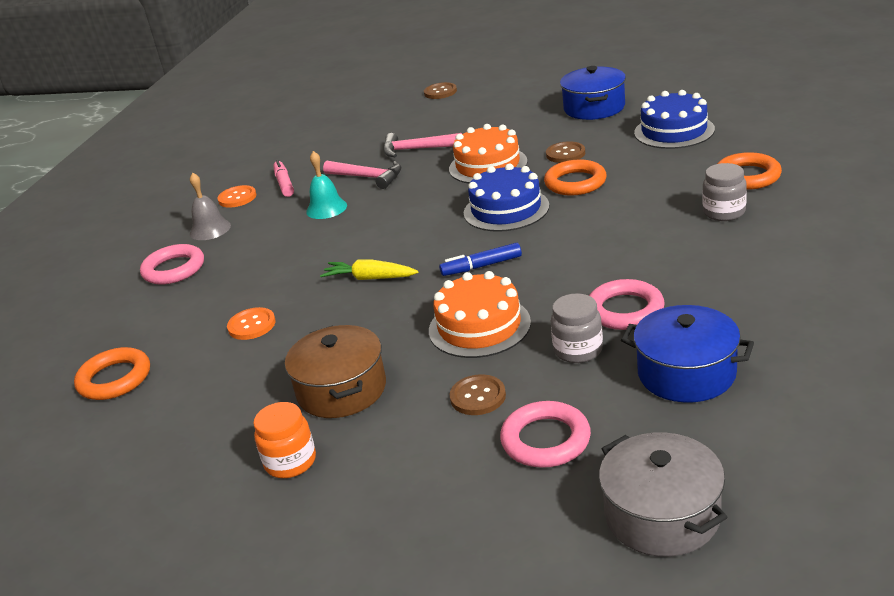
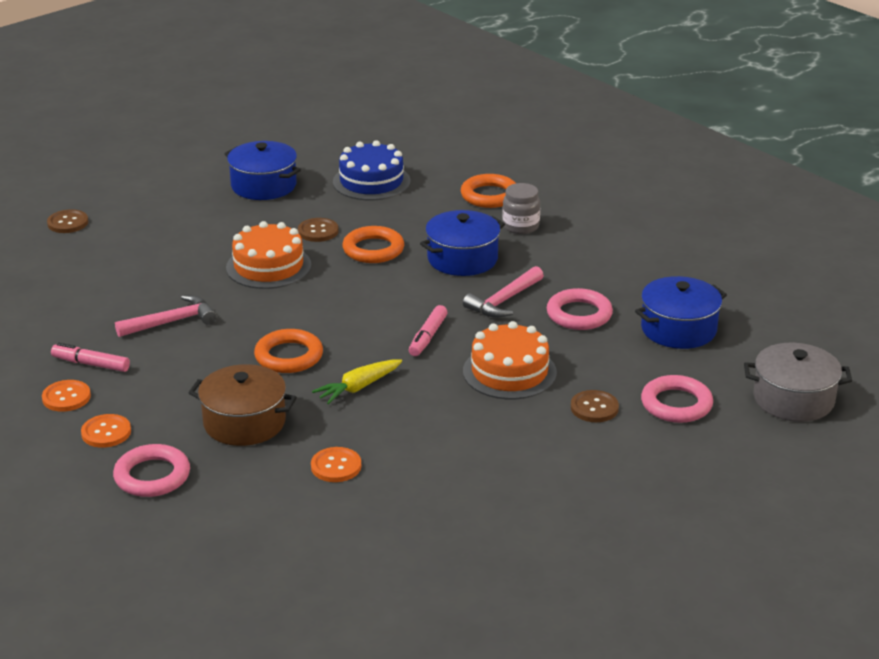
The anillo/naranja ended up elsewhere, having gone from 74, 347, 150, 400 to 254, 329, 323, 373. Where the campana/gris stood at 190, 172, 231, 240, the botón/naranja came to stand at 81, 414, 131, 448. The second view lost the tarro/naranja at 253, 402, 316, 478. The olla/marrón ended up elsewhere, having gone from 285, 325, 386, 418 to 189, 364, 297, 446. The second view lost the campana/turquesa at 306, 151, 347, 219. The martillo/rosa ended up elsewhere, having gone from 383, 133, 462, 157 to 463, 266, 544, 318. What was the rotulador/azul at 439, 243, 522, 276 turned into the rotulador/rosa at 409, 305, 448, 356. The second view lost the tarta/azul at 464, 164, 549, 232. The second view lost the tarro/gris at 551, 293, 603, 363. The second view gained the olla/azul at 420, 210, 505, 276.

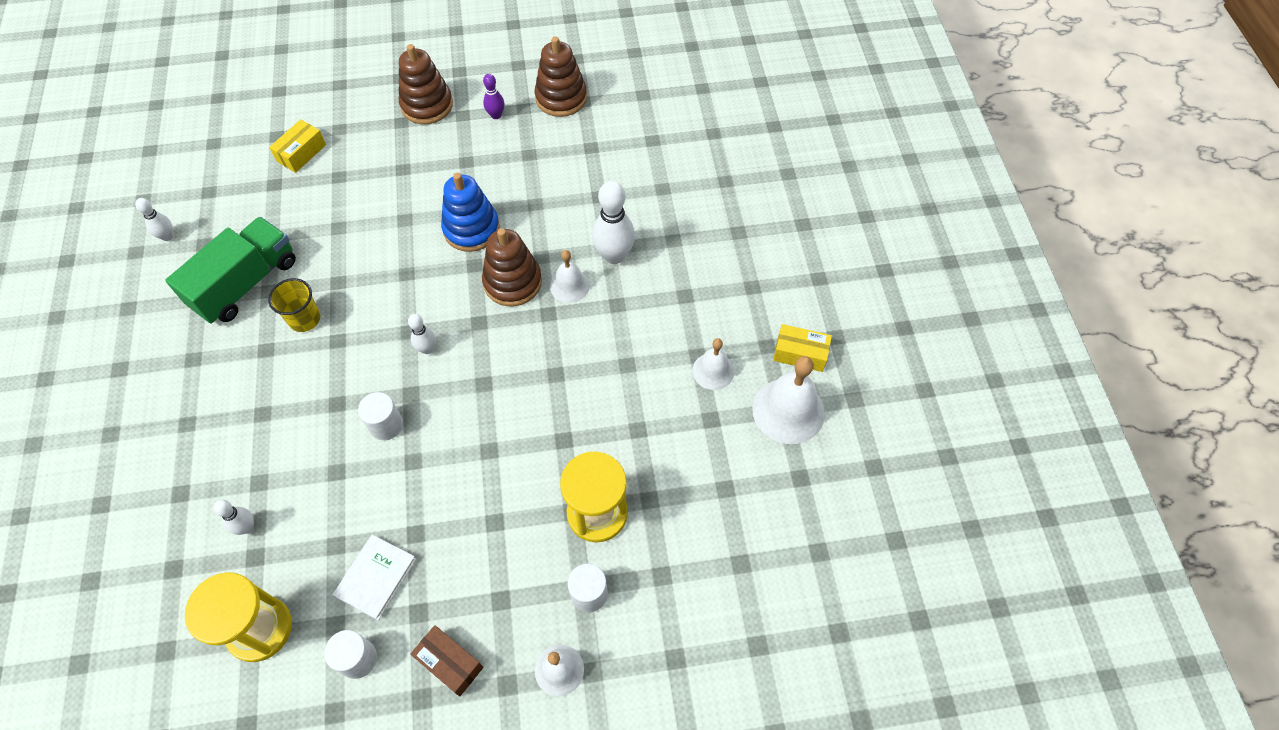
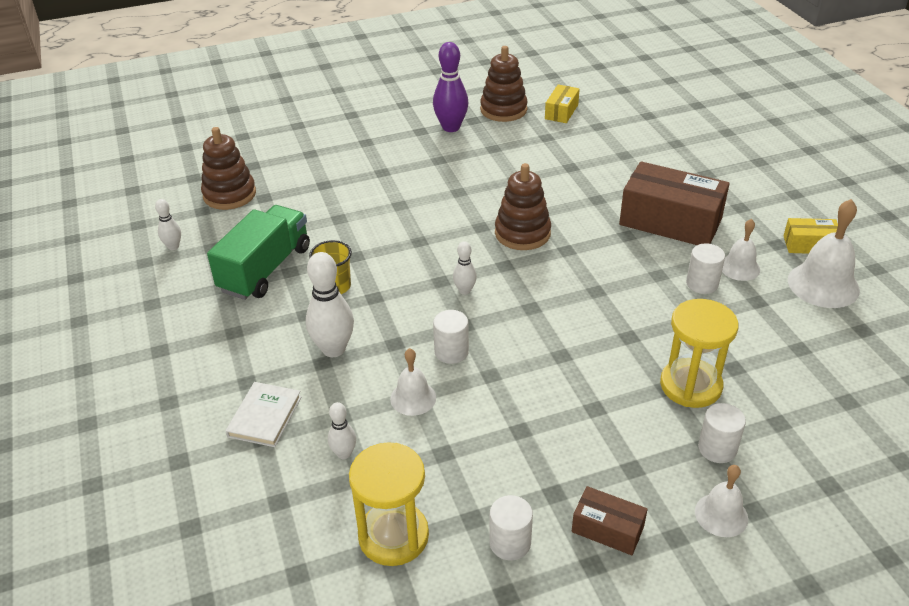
The caja/amarillo ended up elsewhere, having gone from 269, 119, 326, 173 to 545, 84, 580, 123. The libro/blanco ended up elsewhere, having gone from 333, 535, 416, 620 to 226, 382, 301, 447. The juguete apilable/marrón ended up elsewhere, having gone from 399, 44, 453, 124 to 201, 127, 256, 210. The second view lost the juguete apilable/azul at 441, 173, 500, 252. The size of the bolo/morado at 483, 74, 504, 119 changed by a factor of 1.86. The campana/blanco ended up elsewhere, having gone from 550, 250, 590, 303 to 390, 348, 436, 416. The bolo/blanco ended up elsewhere, having gone from 592, 181, 635, 264 to 306, 252, 354, 357. The second view gained the caja/marrón at 619, 161, 730, 245. The second view gained the cilindro/blanco at 686, 243, 725, 294.

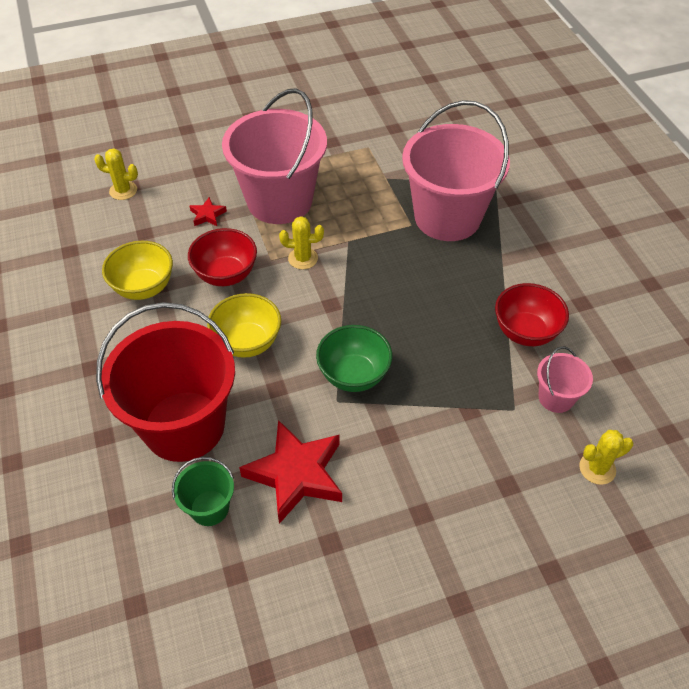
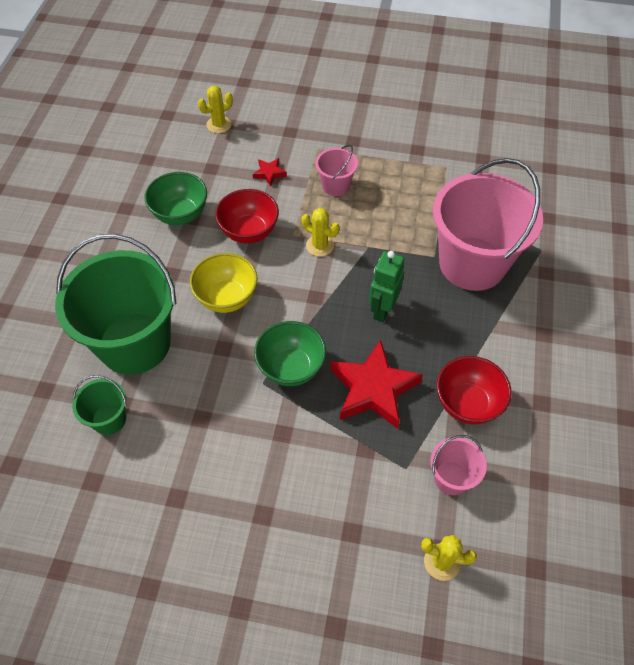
The cactus/amarillo at 94, 149, 138, 200 ended up facing another way, 75 degrees counterclockwise from before. What was the balde/rojo at 96, 302, 235, 462 turned into the balde/verde at 55, 234, 176, 375. What was the cuenco/amarillo at 102, 241, 173, 300 turned into the cuenco/verde at 144, 172, 207, 225. The size of the balde/rosa at 222, 88, 327, 224 changed by a factor of 0.45. The estrella/rojo ended up elsewhere, having gone from 239, 420, 342, 524 to 330, 339, 423, 429. The second view gained the robot/verde at 369, 251, 404, 322.

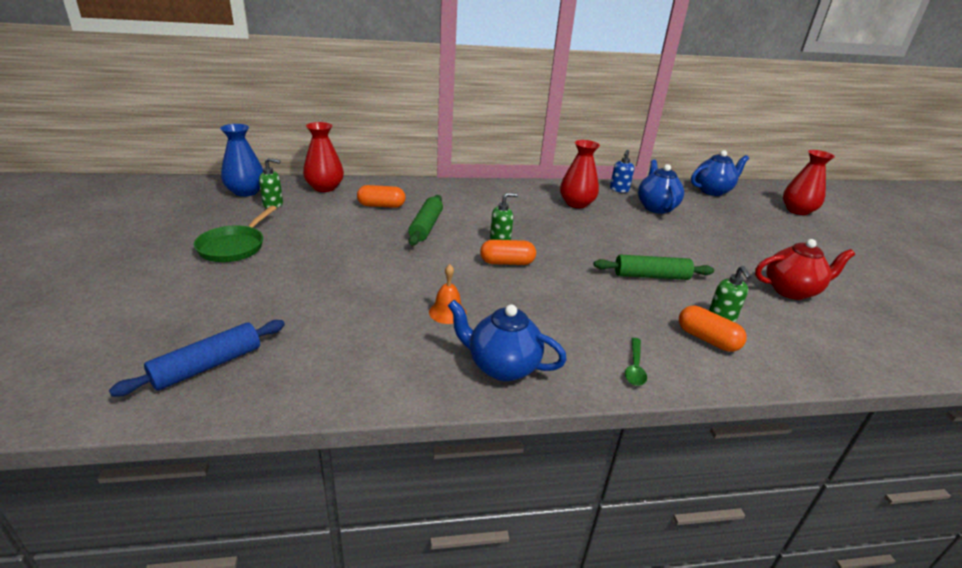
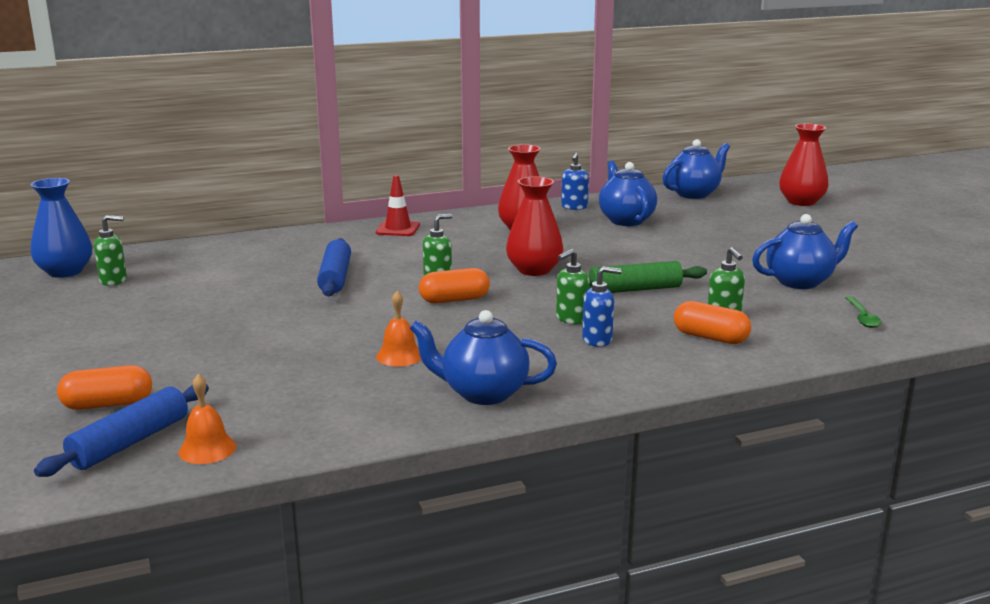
The second view lost the sartén/verde at 194, 206, 277, 262. The florero/rojo ended up elsewhere, having gone from 303, 122, 344, 192 to 506, 176, 563, 276. The cápsula/naranja ended up elsewhere, having gone from 357, 185, 406, 208 to 57, 365, 152, 410. What was the rodillo/verde at 408, 195, 443, 245 turned into the rodillo/azul at 317, 238, 351, 296. The cuchara/verde ended up elsewhere, having gone from 625, 338, 647, 386 to 845, 296, 882, 328. What was the tetera/rojo at 755, 239, 855, 300 turned into the tetera/azul at 752, 214, 858, 289. The second view gained the campana/naranja at 178, 374, 236, 464. The second view gained the cono de tráfico/rojo at 376, 175, 420, 236. The second view gained the dispensador de jabón/verde at 556, 249, 590, 324. The second view gained the dispensador de jabón/azul at 582, 266, 621, 347.

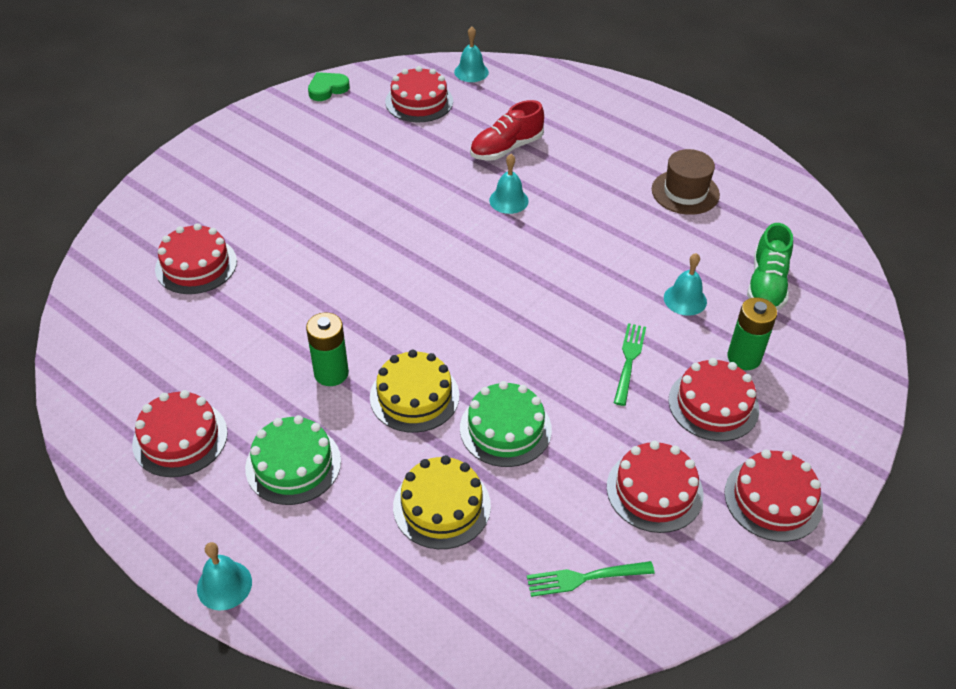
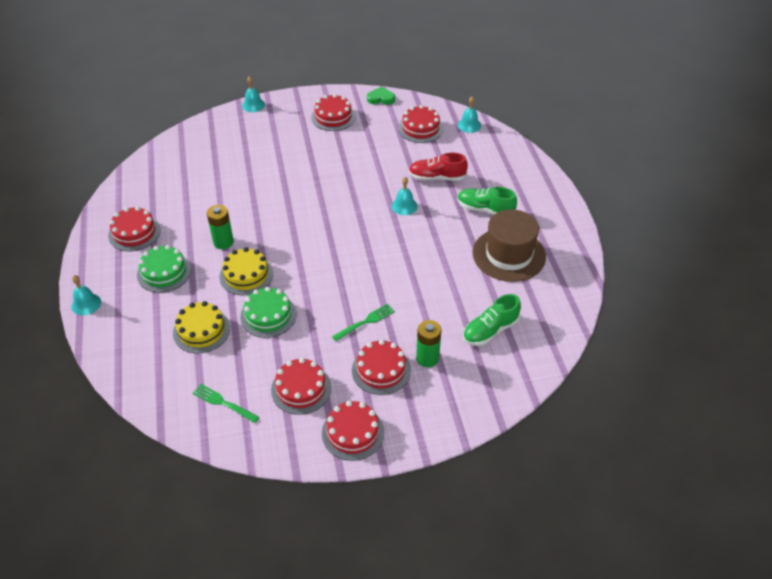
The tarta/rojo ended up elsewhere, having gone from 155, 223, 237, 294 to 311, 94, 356, 131. The size of the sombrero/marrón at 652, 149, 720, 215 changed by a factor of 1.53. The campana/turquesa ended up elsewhere, having gone from 664, 253, 707, 316 to 242, 76, 265, 112. The second view gained the zapato/verde at 458, 187, 517, 215.

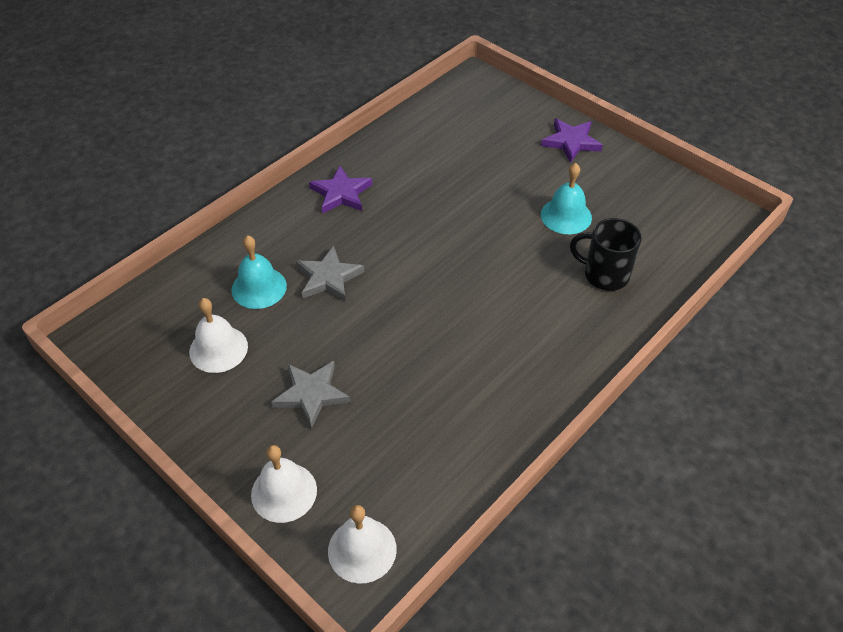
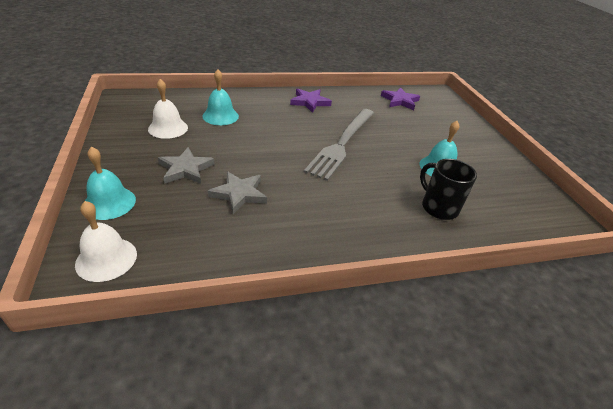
What was the campana/blanco at 251, 445, 317, 523 turned into the campana/turquesa at 85, 147, 136, 220. The estrella/gris ended up elsewhere, having gone from 296, 246, 364, 302 to 208, 171, 267, 214. The estrella/morado ended up elsewhere, having gone from 541, 118, 603, 163 to 381, 87, 420, 110. The second view gained the tenedor/gris at 304, 109, 374, 181.

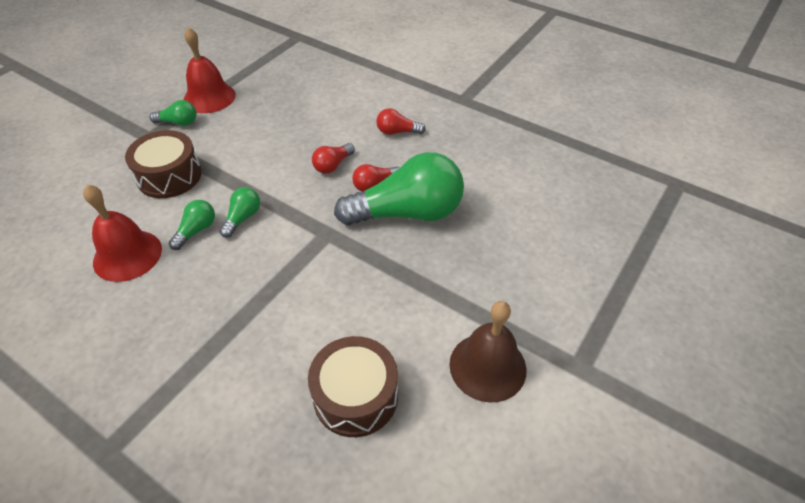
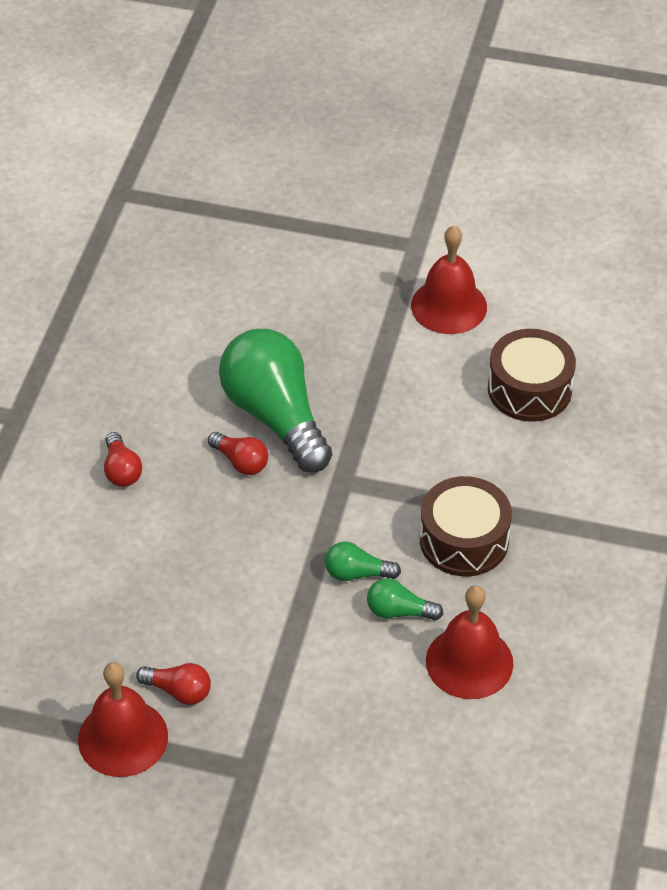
The tambor/marrón ended up elsewhere, having gone from 125, 130, 202, 198 to 420, 476, 512, 576. The second view lost the bombilla/verde at 150, 100, 196, 126. The bombilla/rojo ended up elsewhere, having gone from 312, 143, 355, 174 to 136, 663, 211, 705. What was the campana/marrón at 449, 301, 527, 403 turned into the campana/rojo at 411, 226, 487, 334.

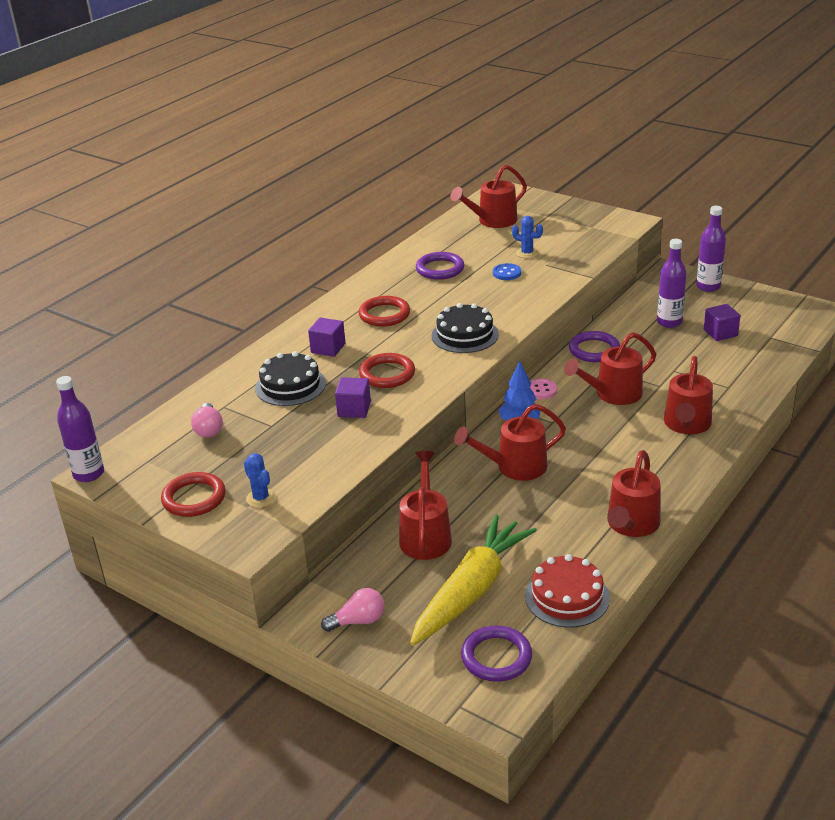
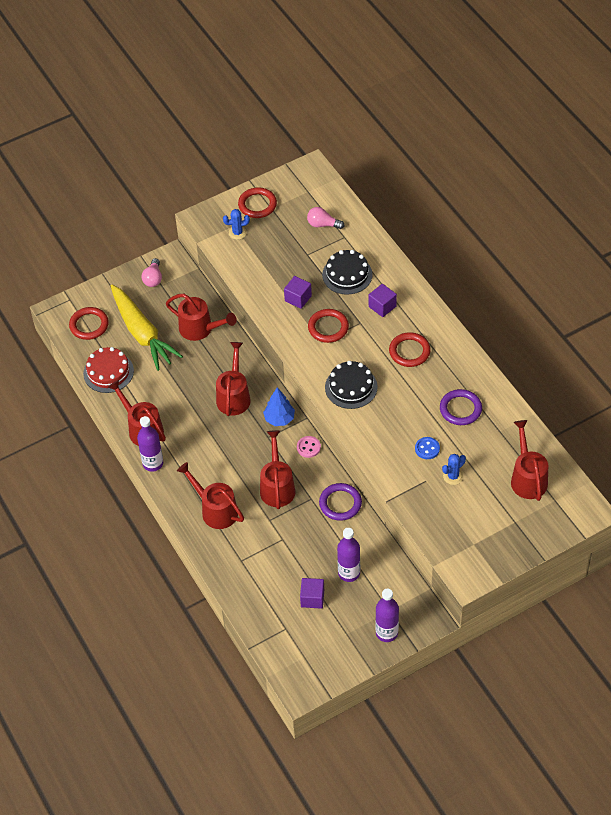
The botella/morado ended up elsewhere, having gone from 56, 376, 104, 482 to 137, 416, 163, 472. What was the anillo/morado at 461, 625, 532, 682 turned into the anillo/rojo at 69, 307, 109, 340.

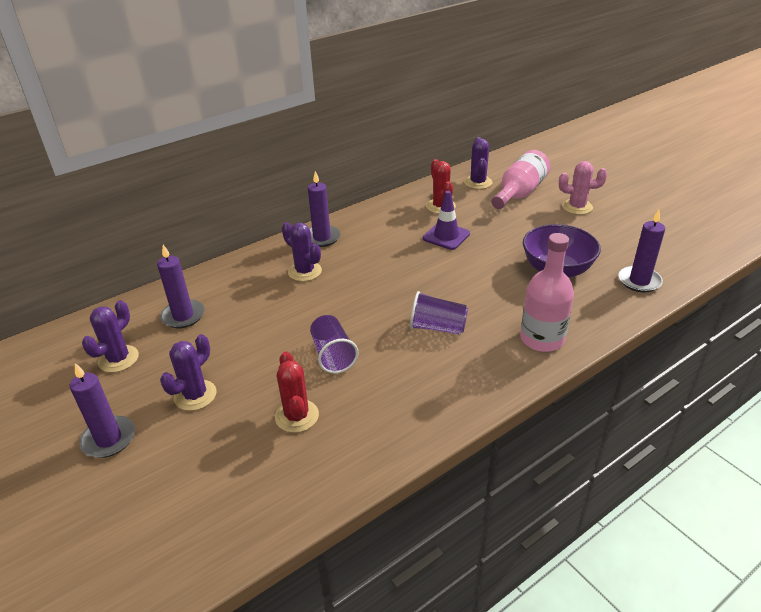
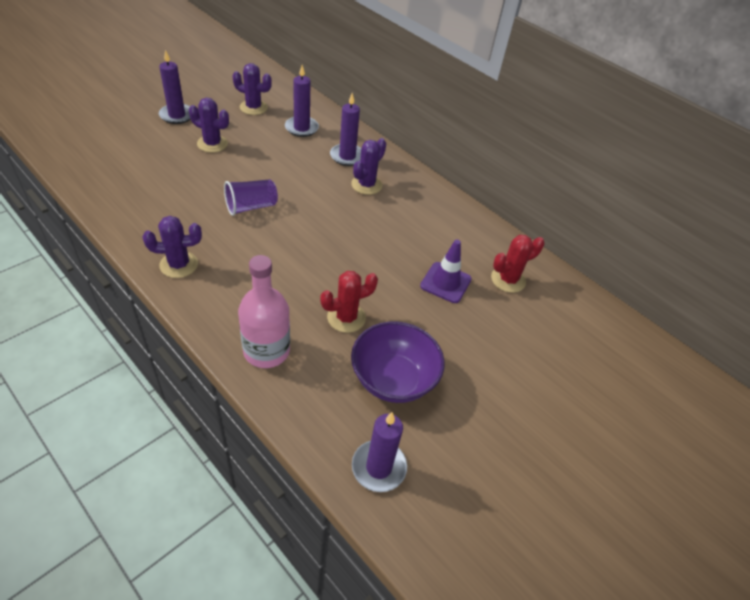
The cactus/rojo ended up elsewhere, having gone from 275, 352, 319, 433 to 320, 271, 378, 333. The vela/morado ended up elsewhere, having gone from 308, 171, 340, 247 to 330, 93, 361, 166. The second view lost the vaso/morado at 410, 291, 468, 335. The cactus/morado ended up elsewhere, having gone from 464, 137, 492, 189 to 142, 216, 202, 278. The second view lost the botella/rosa at 491, 150, 551, 209. The second view lost the cactus/rosa at 559, 161, 607, 215.

